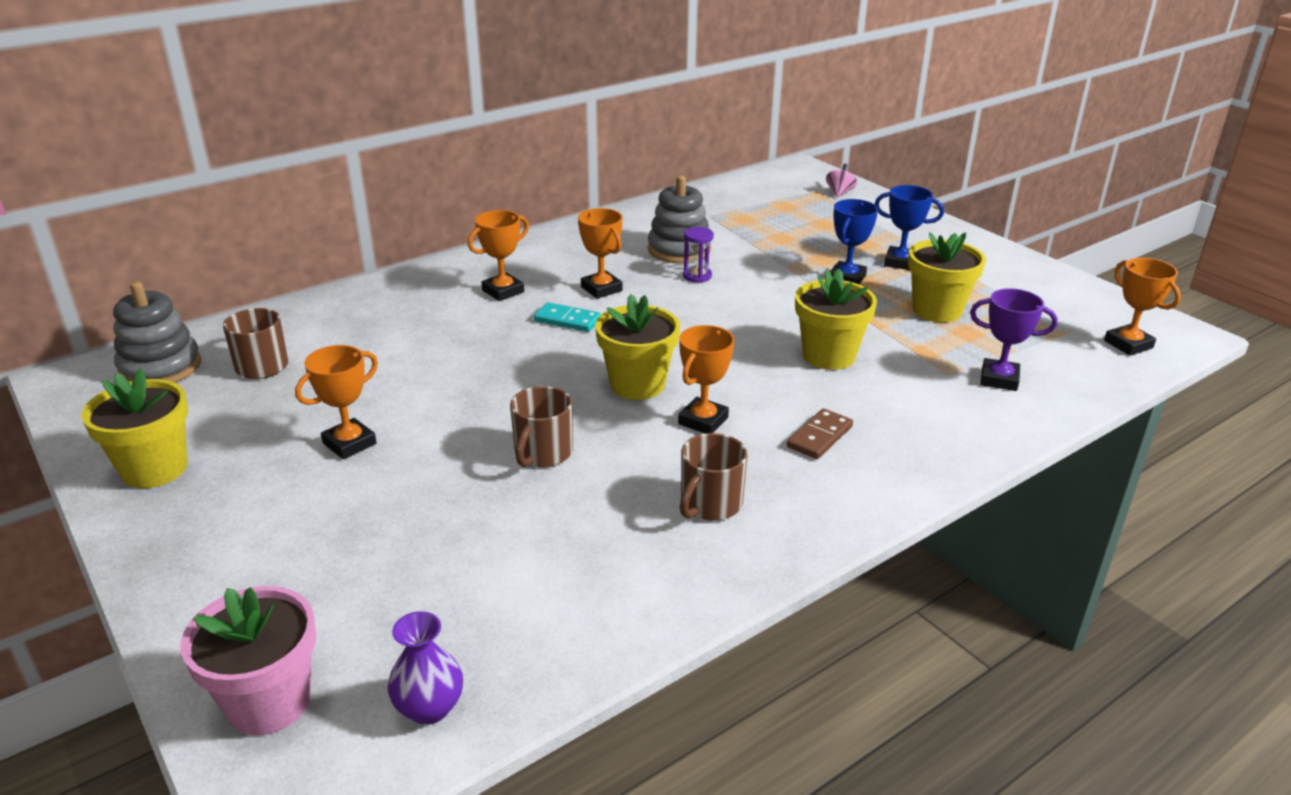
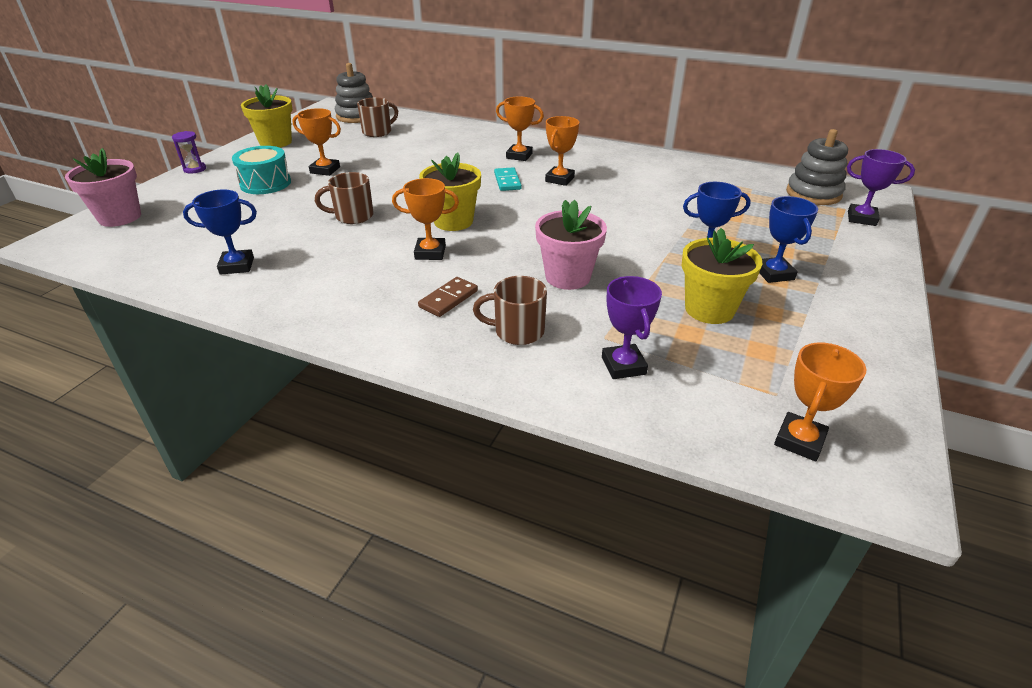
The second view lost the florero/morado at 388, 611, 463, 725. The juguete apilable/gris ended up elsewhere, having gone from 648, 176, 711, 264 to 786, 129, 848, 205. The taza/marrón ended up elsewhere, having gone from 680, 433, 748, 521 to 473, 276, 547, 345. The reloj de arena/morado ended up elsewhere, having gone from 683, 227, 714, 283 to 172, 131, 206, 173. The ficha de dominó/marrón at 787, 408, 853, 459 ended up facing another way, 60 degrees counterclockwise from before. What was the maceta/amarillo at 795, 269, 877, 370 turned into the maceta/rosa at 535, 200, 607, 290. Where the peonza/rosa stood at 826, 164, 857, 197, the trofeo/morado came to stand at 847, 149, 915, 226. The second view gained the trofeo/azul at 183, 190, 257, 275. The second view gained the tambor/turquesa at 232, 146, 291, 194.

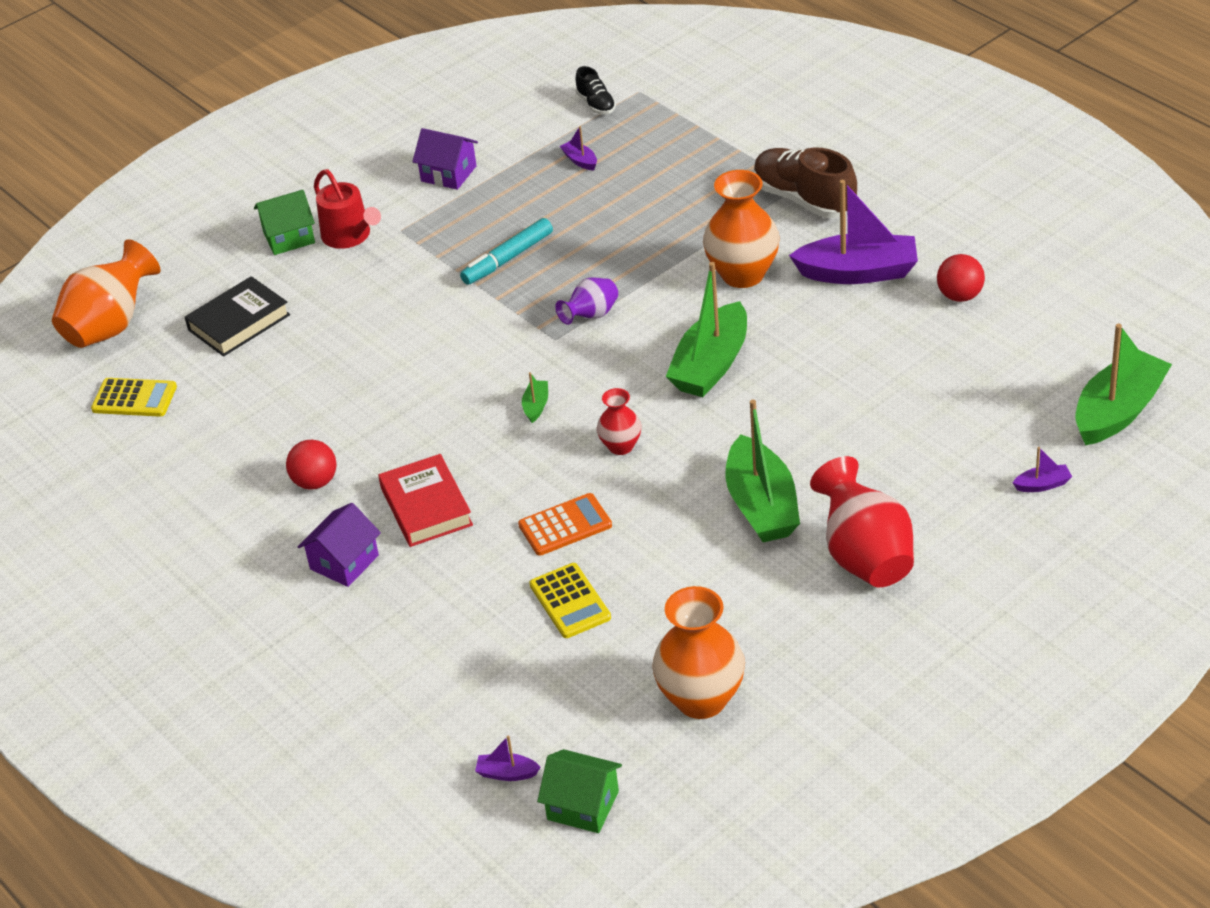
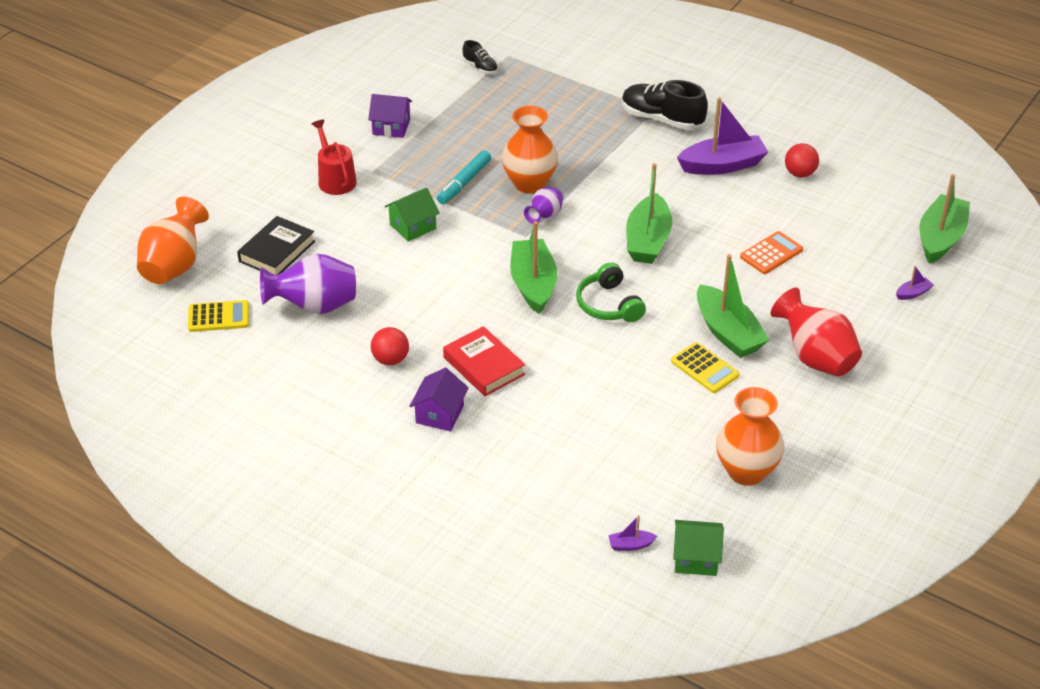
The casa/verde ended up elsewhere, having gone from 254, 190, 315, 255 to 385, 188, 440, 242. The regadera/rojo at 314, 169, 381, 249 ended up facing another way, 150 degrees counterclockwise from before. The calculadora/naranja ended up elsewhere, having gone from 518, 493, 612, 556 to 740, 231, 803, 274. The size of the barco/verde at 522, 372, 548, 423 changed by a factor of 2.37. The calculadora/amarillo ended up elsewhere, having gone from 529, 563, 611, 638 to 671, 342, 740, 393. The second view lost the barco/morado at 560, 126, 597, 170. Where the florero/rojo stood at 597, 388, 641, 455, the auriculares/verde came to stand at 576, 263, 646, 322. The florero/naranja ended up elsewhere, having gone from 703, 170, 780, 288 to 502, 106, 558, 194. What was the zapato/marrón at 754, 147, 857, 218 turned into the zapato/negro at 622, 80, 708, 130. The second view gained the florero/morado at 260, 254, 356, 314.

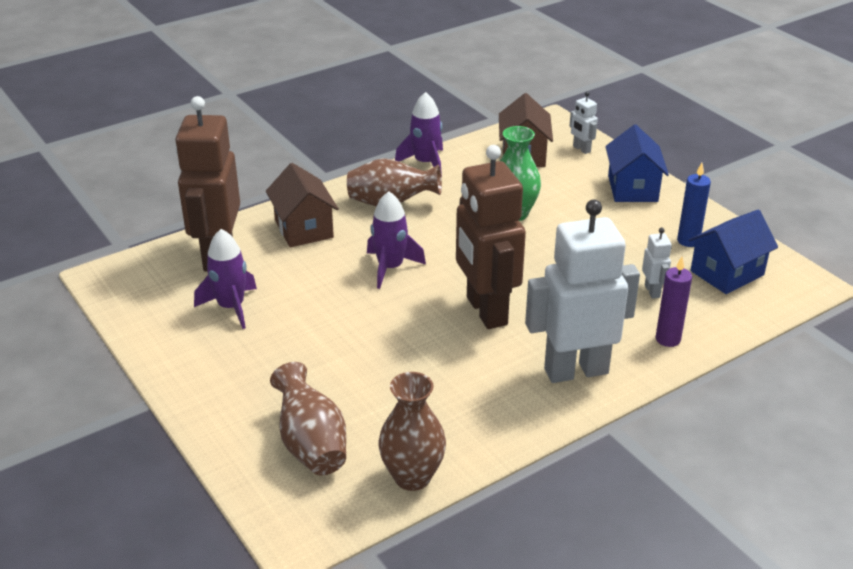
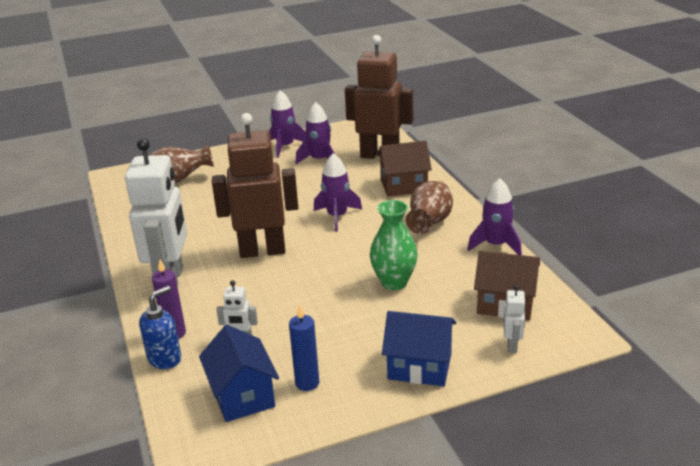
The second view lost the florero/marrón at 379, 372, 446, 491. The robot/blanco at 569, 92, 598, 154 ended up facing another way, 120 degrees clockwise from before. The second view gained the dispensador de jabón/azul at 139, 286, 181, 369. The second view gained the cohete/morado at 269, 90, 306, 158.

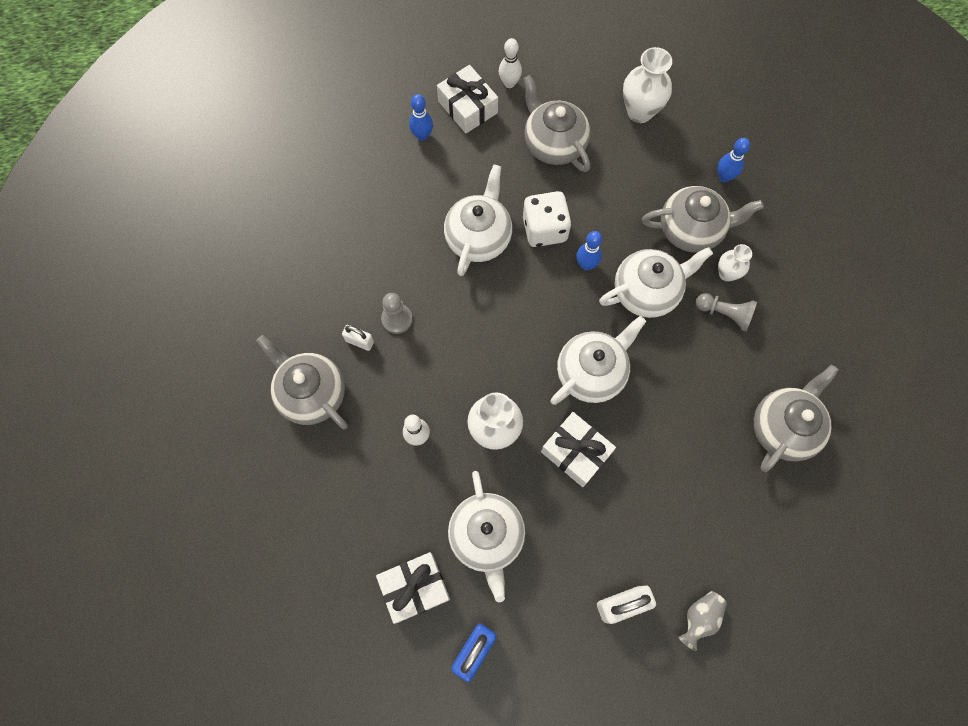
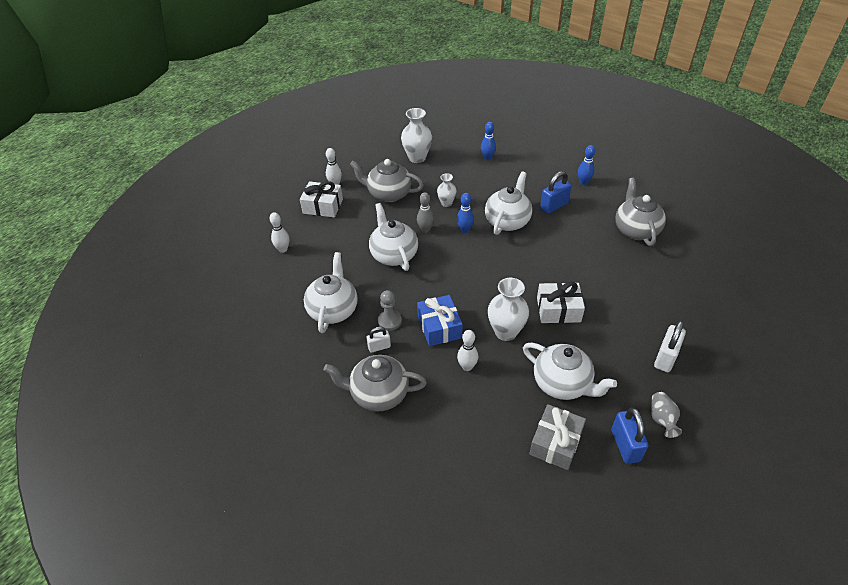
What was the regalo/blanco at 376, 552, 450, 624 turned into the regalo/gris at 529, 404, 586, 470. The bolo/azul ended up elsewhere, having gone from 409, 94, 433, 141 to 578, 145, 595, 185. Where the dado/blanco stood at 523, 191, 572, 247, the bolo/gris came to stand at 417, 192, 434, 233. The tetera/blanco ended up elsewhere, having gone from 550, 316, 646, 405 to 304, 252, 358, 333. The second view lost the tetera/gris at 642, 186, 764, 253. The florero/gris ended up elsewhere, having gone from 678, 591, 727, 651 to 651, 392, 682, 438. Where the peón/gris stood at 696, 293, 757, 331, the candado/azul came to stand at 540, 171, 572, 214. The florero/blanco ended up elsewhere, having gone from 718, 244, 752, 282 to 437, 173, 457, 207. The second view gained the bolo/blanco at 270, 212, 289, 253. The second view gained the regalo/azul at 417, 295, 463, 346.

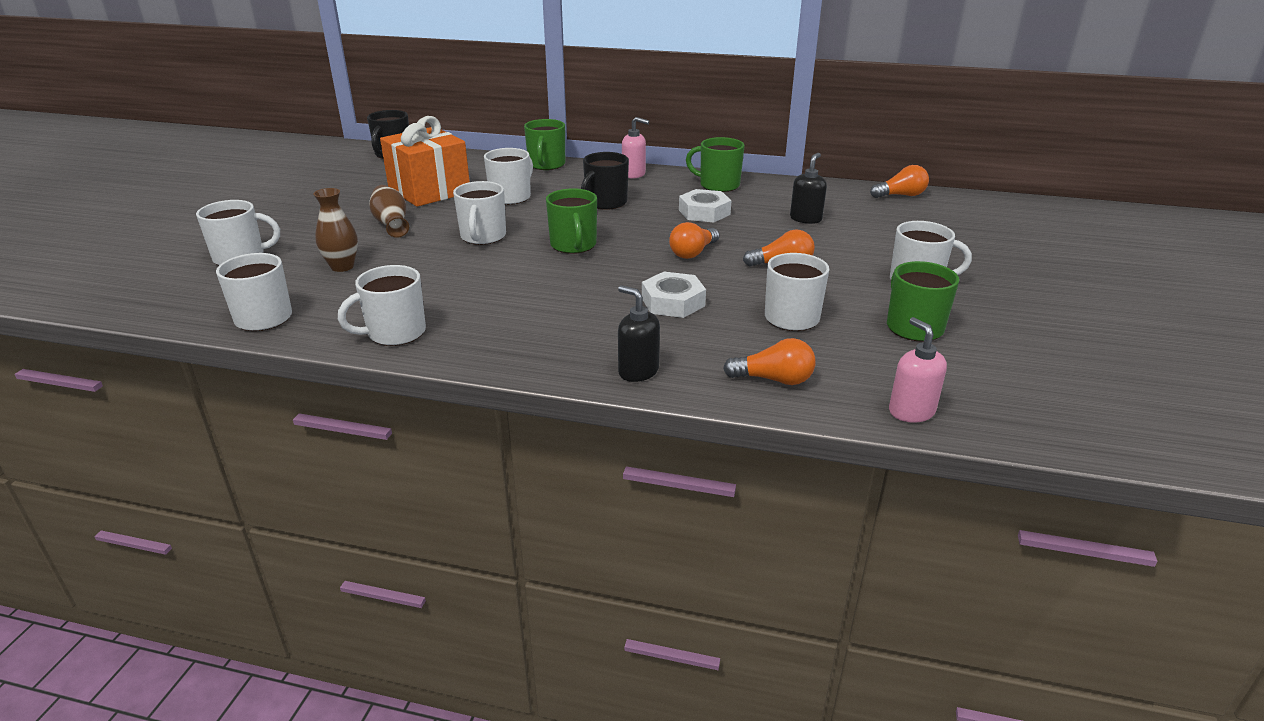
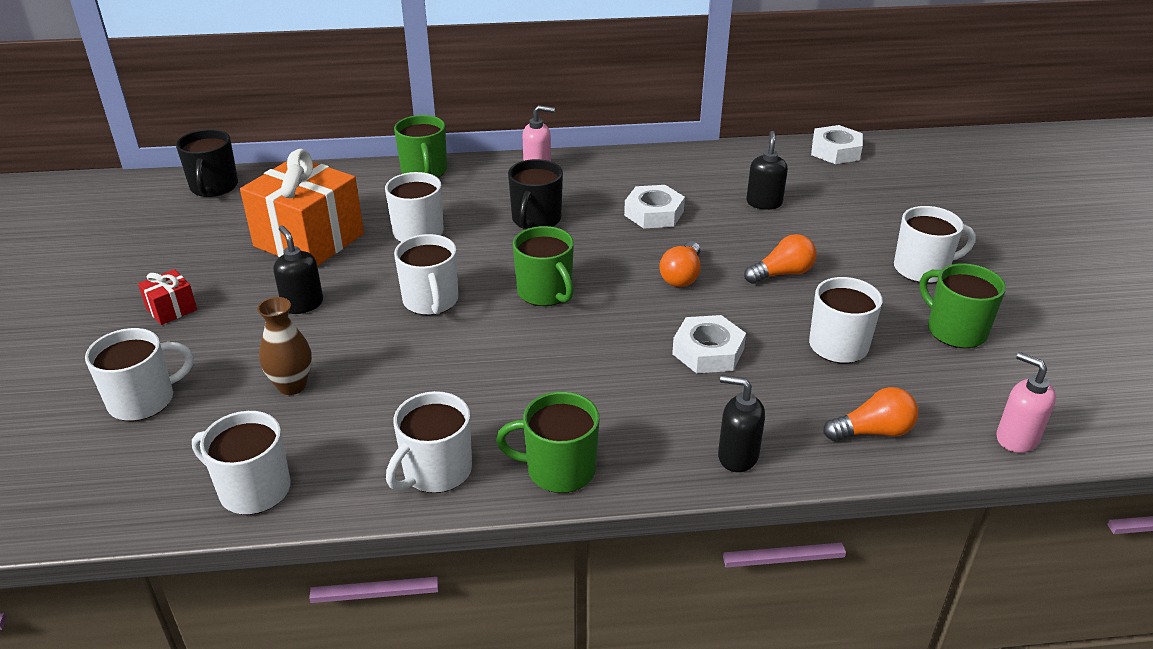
Where the florero/marrón stood at 369, 185, 409, 238, the dispensador de jabón/negro came to stand at 273, 226, 323, 314. The taza/verde ended up elsewhere, having gone from 686, 137, 744, 192 to 496, 391, 600, 493. Where the bombilla/naranja stood at 870, 165, 929, 198, the tuerca/blanco came to stand at 811, 125, 863, 164. The second view gained the regalo/rojo at 138, 269, 197, 325.

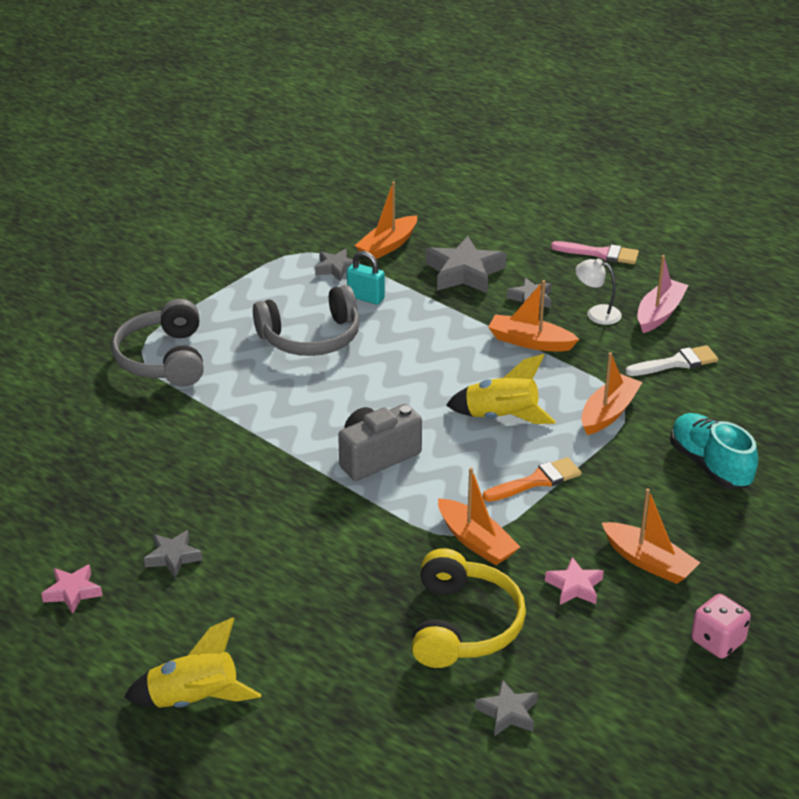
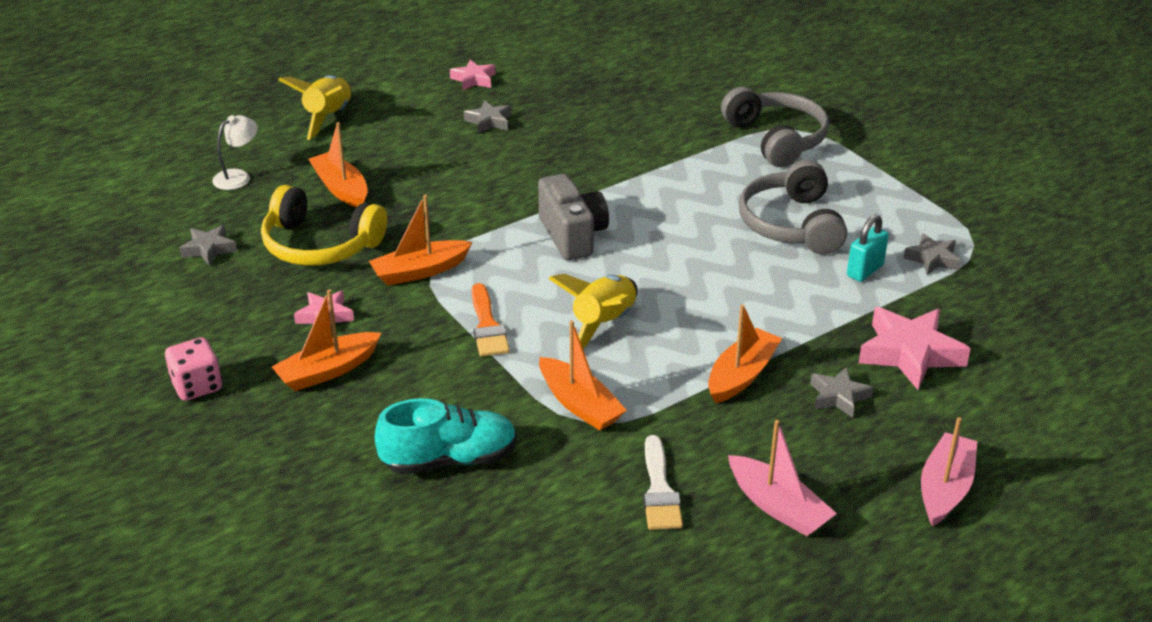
The auriculares/gris at 111, 299, 204, 387 ended up facing another way, 60 degrees clockwise from before. The barco/naranja ended up elsewhere, having gone from 354, 182, 417, 259 to 308, 122, 368, 208. What was the estrella/gris at 426, 236, 506, 293 turned into the estrella/rosa at 859, 307, 971, 390. Where the pincel/rosa stood at 551, 241, 639, 264, the barco/rosa came to stand at 921, 417, 977, 526. The lámpara/blanco ended up elsewhere, having gone from 575, 259, 622, 325 to 212, 115, 258, 190.

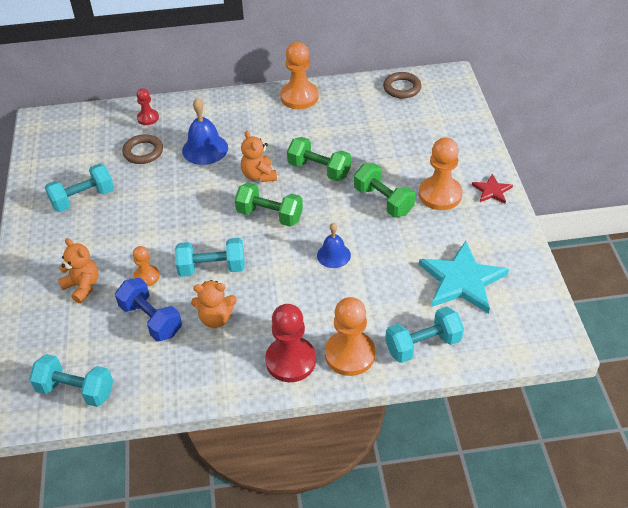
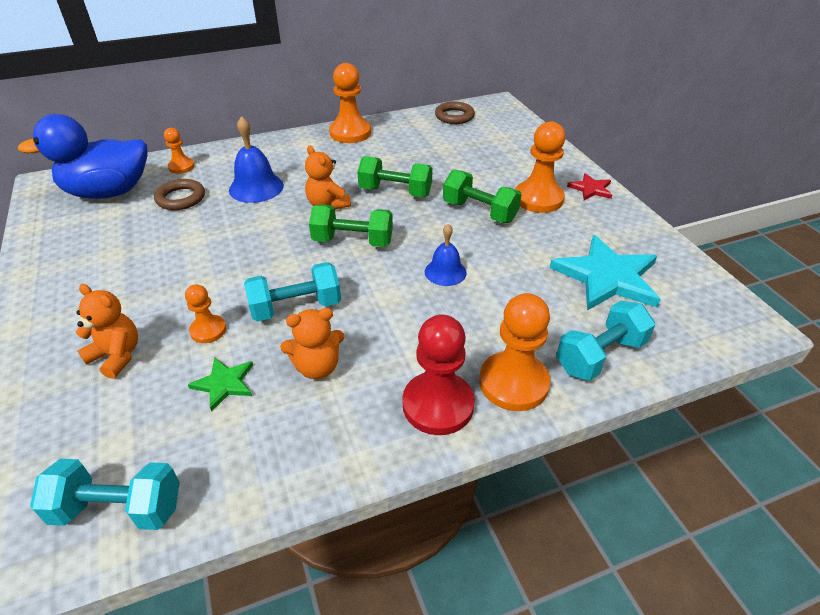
The second view lost the mancuerna/turquesa at 45, 164, 114, 212. Where the mancuerna/azul stood at 115, 278, 182, 342, the estrella/verde came to stand at 188, 357, 253, 412. What was the peón/rojo at 136, 88, 159, 125 turned into the peón/naranja at 164, 128, 195, 174. The second view gained the pato/azul at 18, 114, 148, 199.

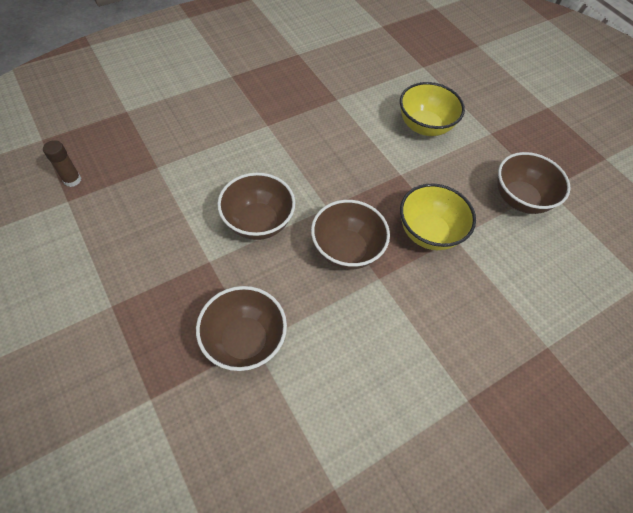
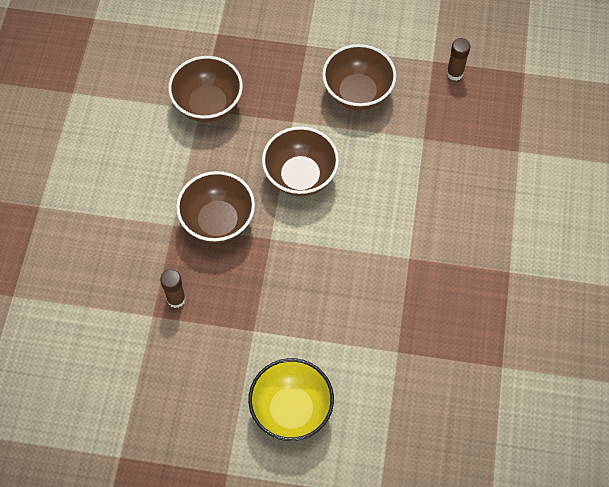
Where the cuenco/amarillo stood at 400, 184, 476, 250, the barra de pegamento/marrón came to stand at 160, 269, 186, 308. The cuenco/marrón ended up elsewhere, having gone from 497, 152, 571, 214 to 322, 44, 396, 110.

